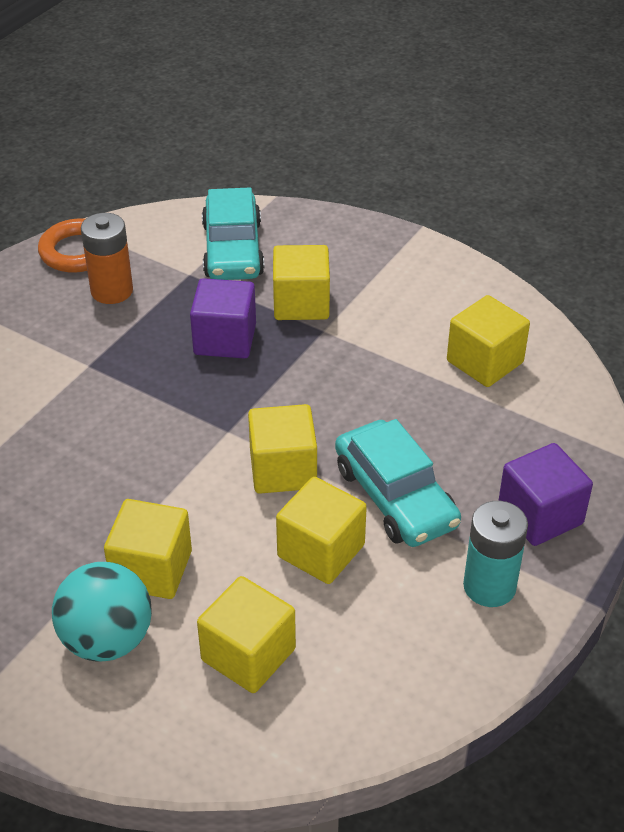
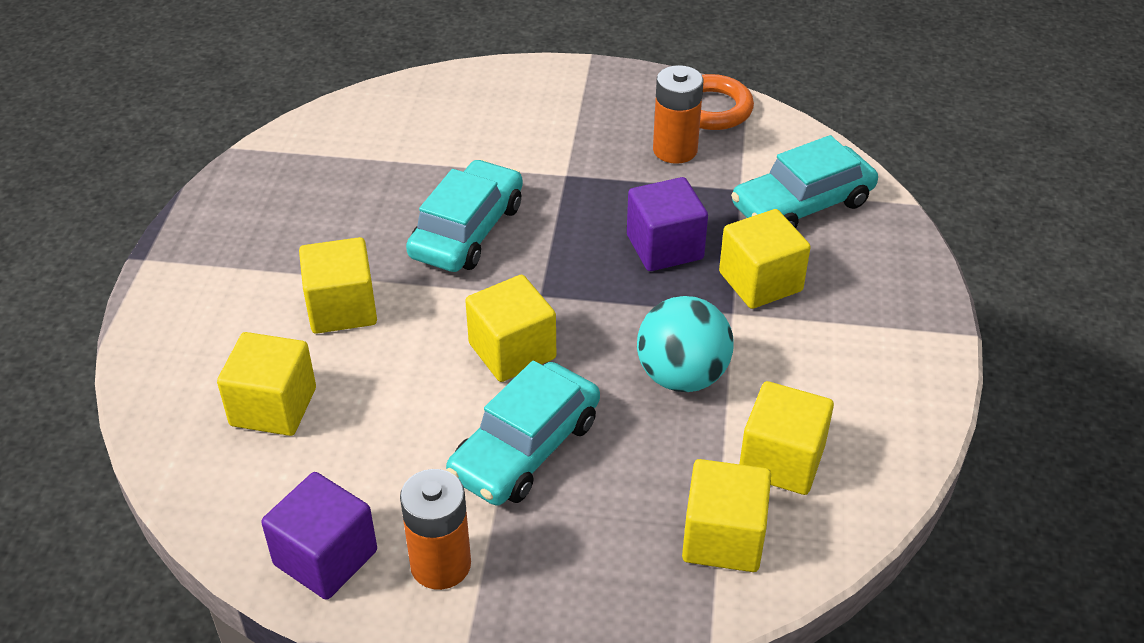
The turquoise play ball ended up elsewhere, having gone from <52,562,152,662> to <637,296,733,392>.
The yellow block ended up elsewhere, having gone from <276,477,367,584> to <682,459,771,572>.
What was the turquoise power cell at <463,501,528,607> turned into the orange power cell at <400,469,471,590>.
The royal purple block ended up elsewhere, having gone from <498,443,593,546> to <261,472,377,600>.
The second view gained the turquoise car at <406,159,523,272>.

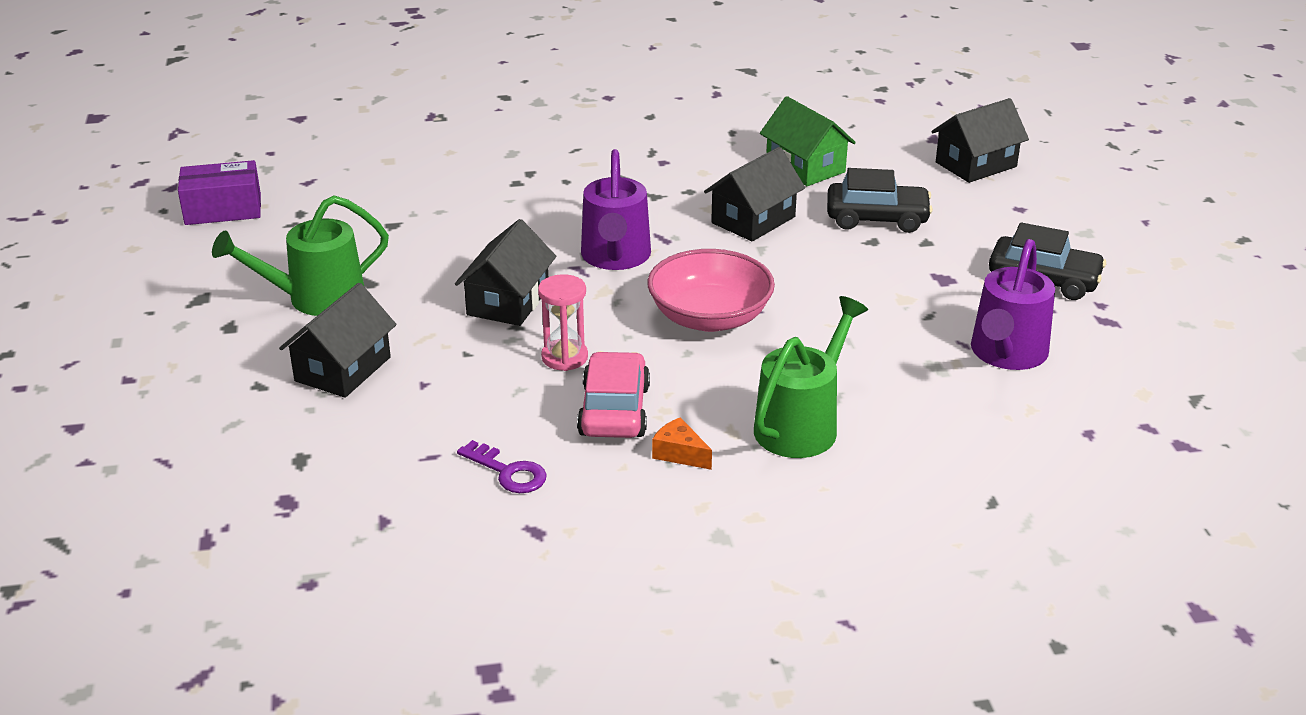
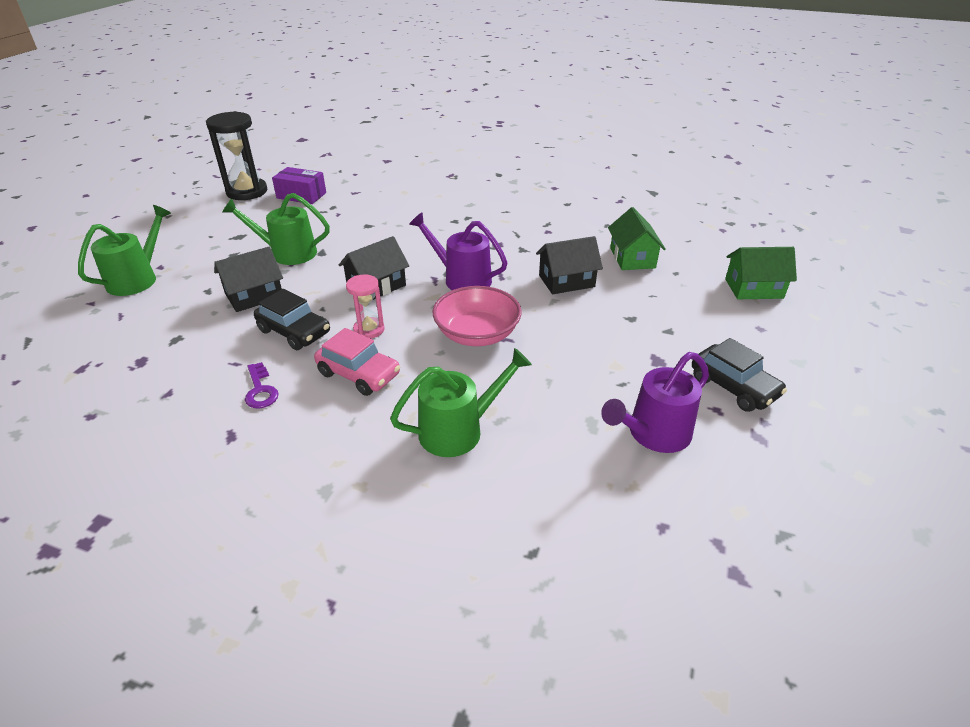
The rose-pink car at <577,351,650,438> ended up facing another way, 90 degrees clockwise from before.
The royal purple watering can at <581,149,651,270> ended up facing another way, 90 degrees clockwise from before.
The second view lost the orange piece of cheese at <652,417,712,470>.
The jet-black car ended up elsewhere, having gone from <827,168,933,233> to <254,289,330,350>.
What was the jet-black cottage at <931,98,1029,183> turned into the green cottage at <725,247,797,299>.
The second view gained the green watering can at <78,205,171,296>.
The second view gained the jet-black sandglass at <206,111,267,200>.

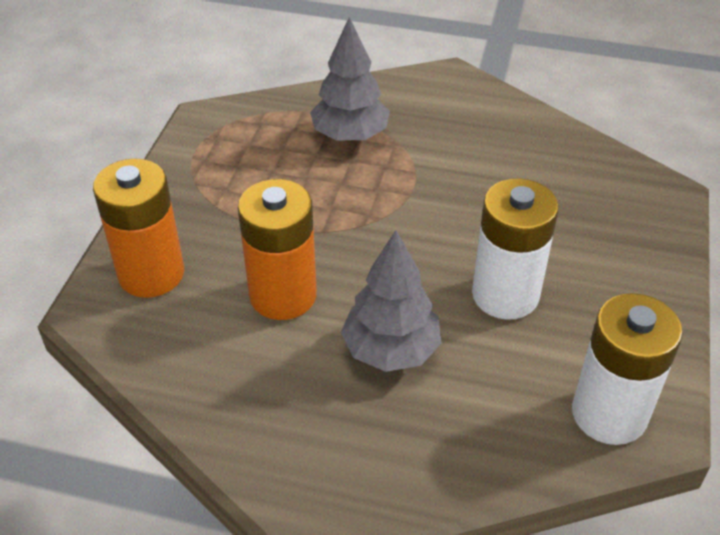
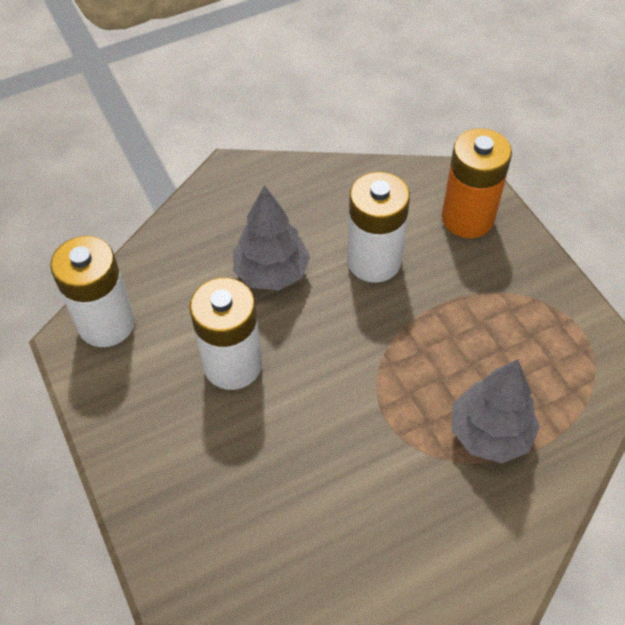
What was the orange power cell at <238,179,317,320> turned into the white power cell at <347,172,410,283>.

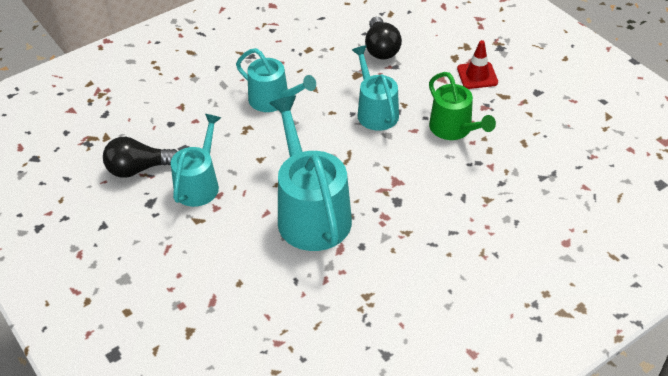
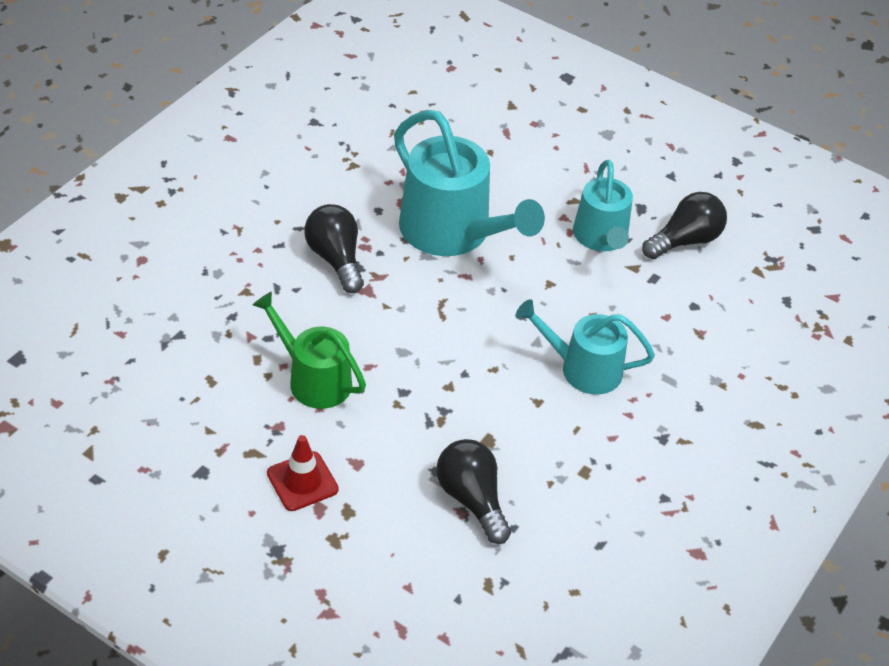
The second view lost the turquoise watering can at <352,45,399,131>.
The second view gained the jet-black light bulb at <304,204,364,293>.

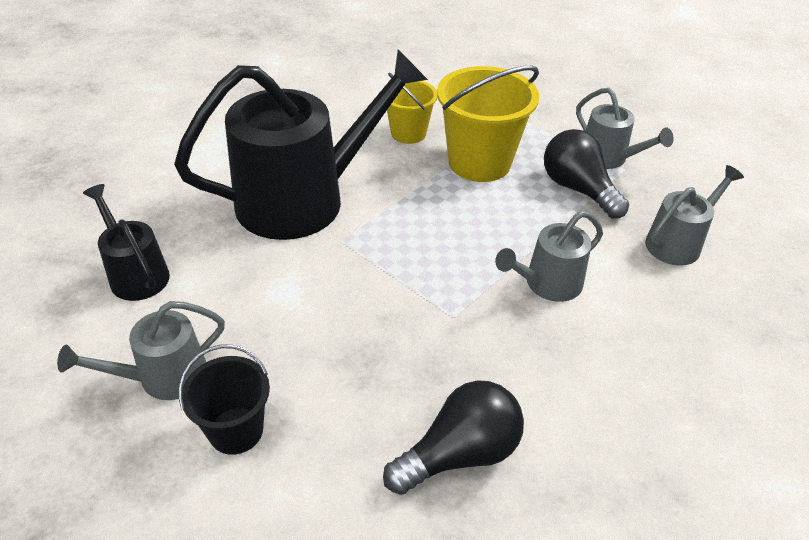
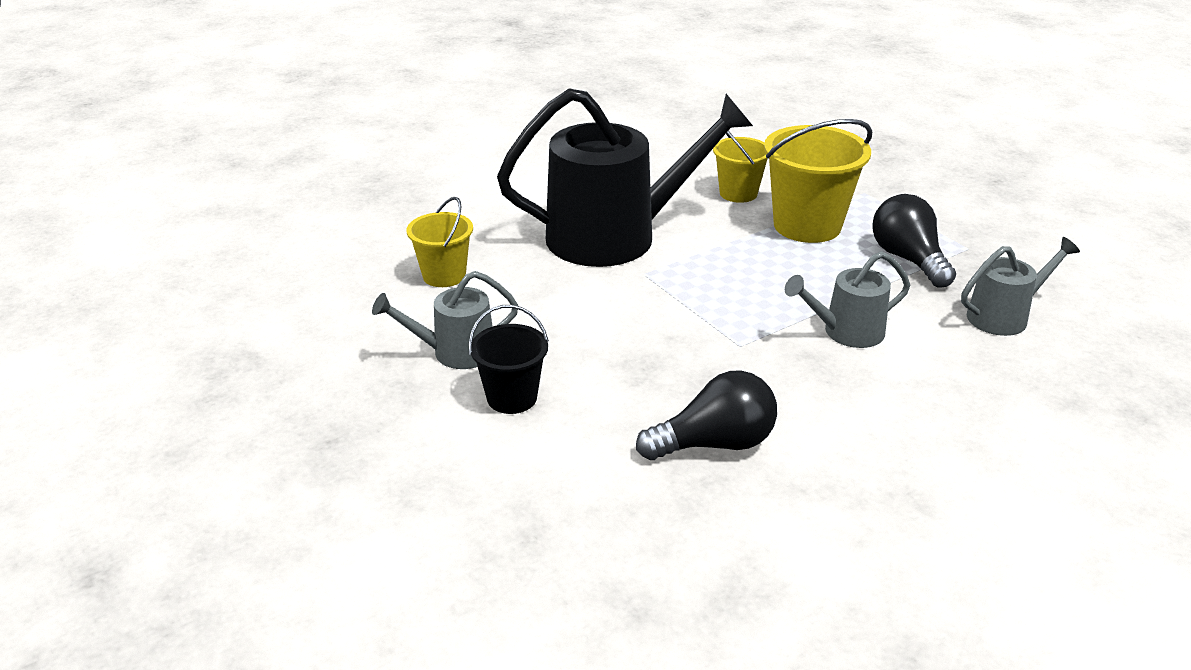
Where the jet-black watering can stood at <83,184,170,301>, the yellow bucket came to stand at <407,197,473,287>.
The second view lost the grey watering can at <576,88,674,169>.

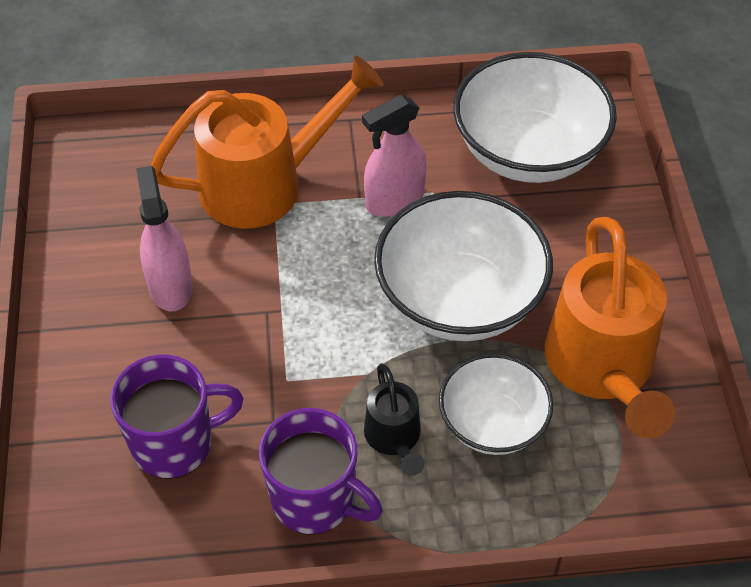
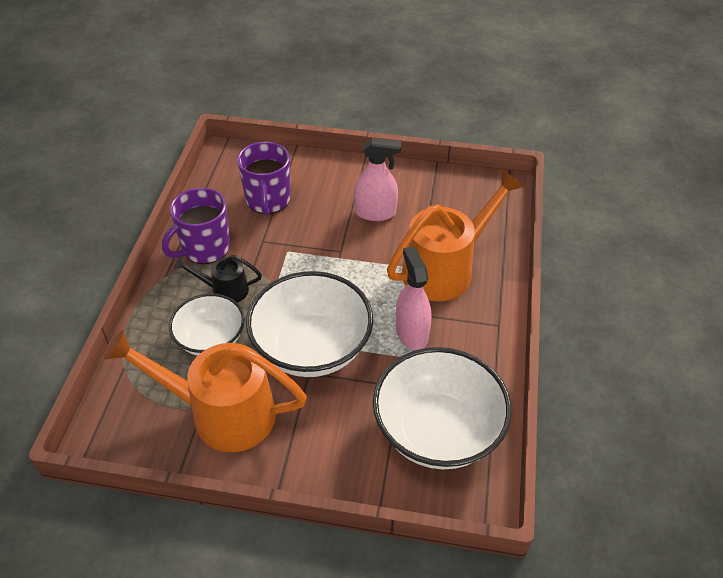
The orange watering can at <151,56,384,229> ended up facing another way, 120 degrees counterclockwise from before.

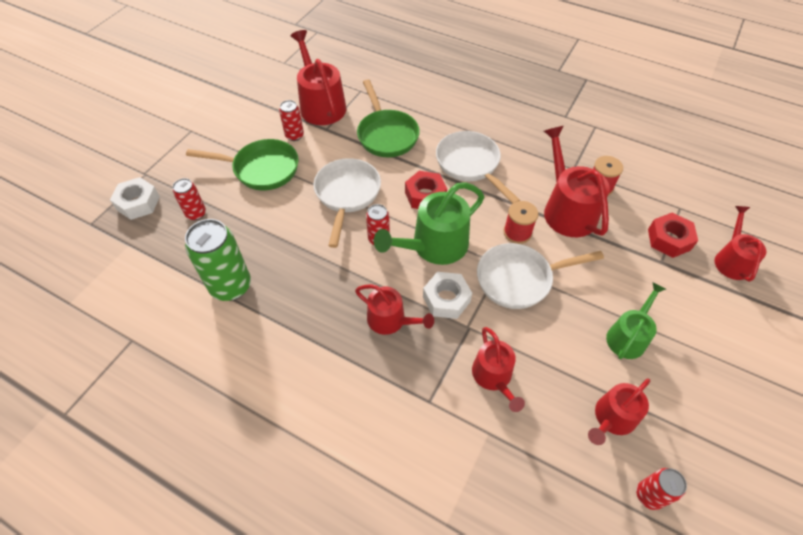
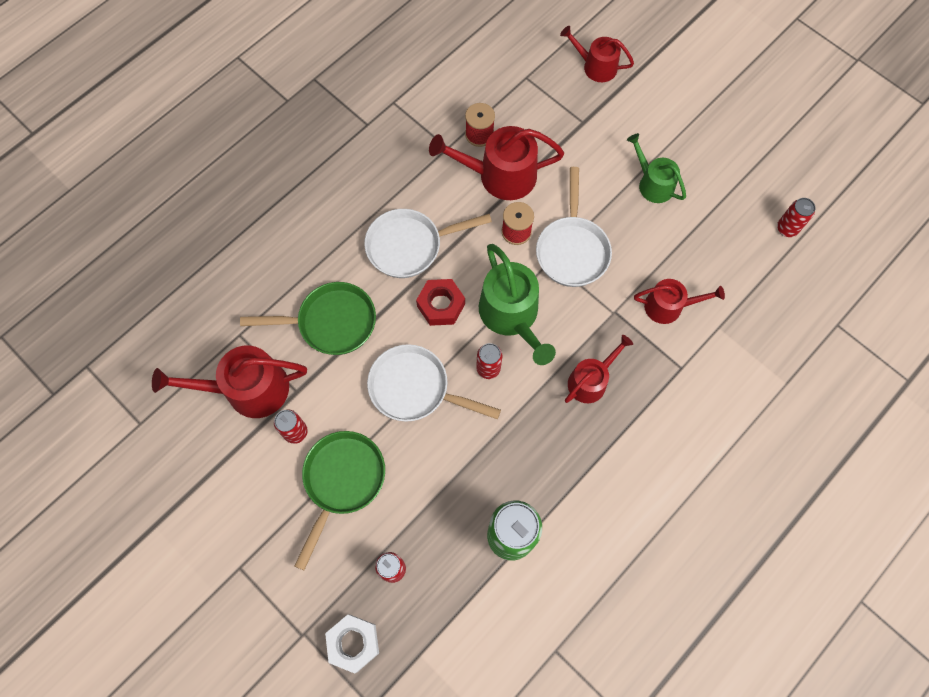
The second view lost the white nut at <423,272,472,319>.
The second view lost the scarlet watering can at <588,378,650,445>.
The second view lost the scarlet nut at <648,213,698,258>.

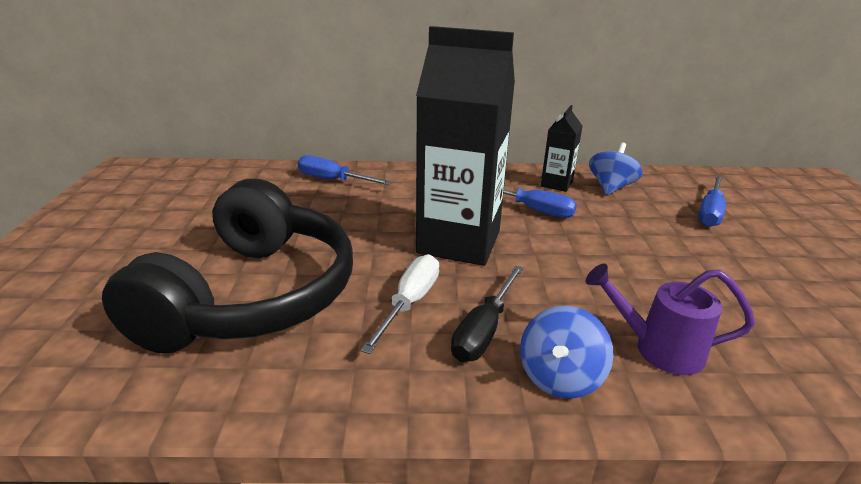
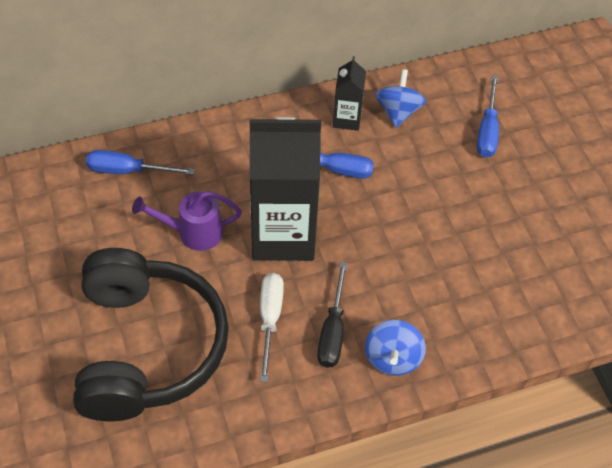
The royal purple watering can ended up elsewhere, having gone from <586,264,755,375> to <132,191,242,251>.

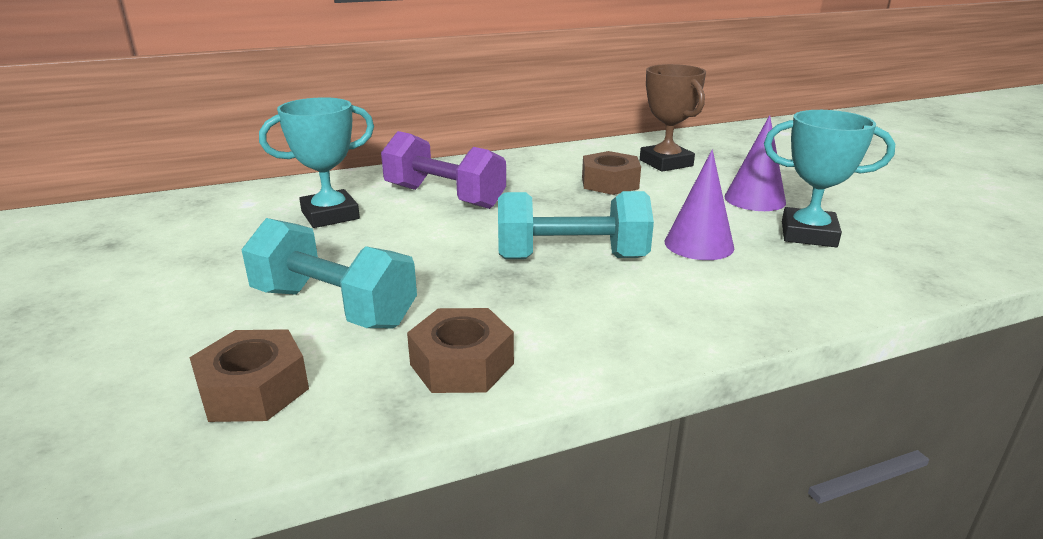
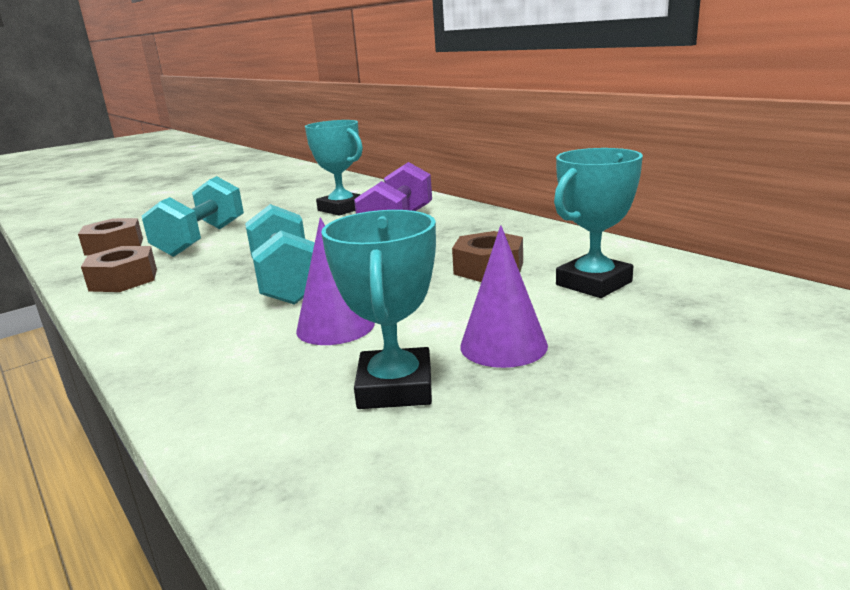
What was the russet prize cup at <640,64,706,172> turned into the turquoise prize cup at <554,148,643,298>.

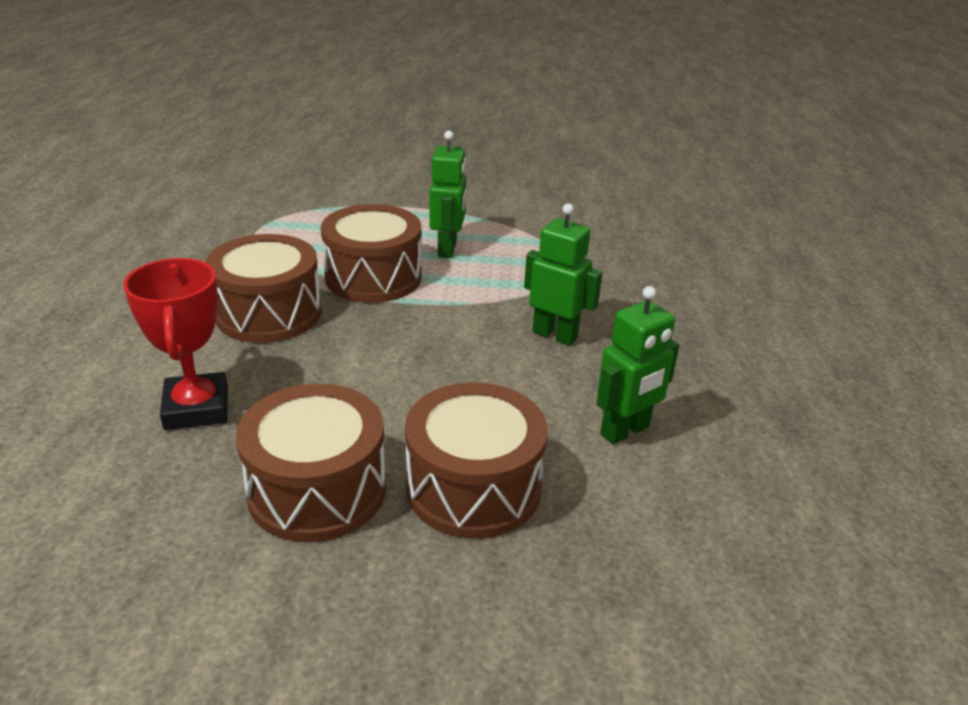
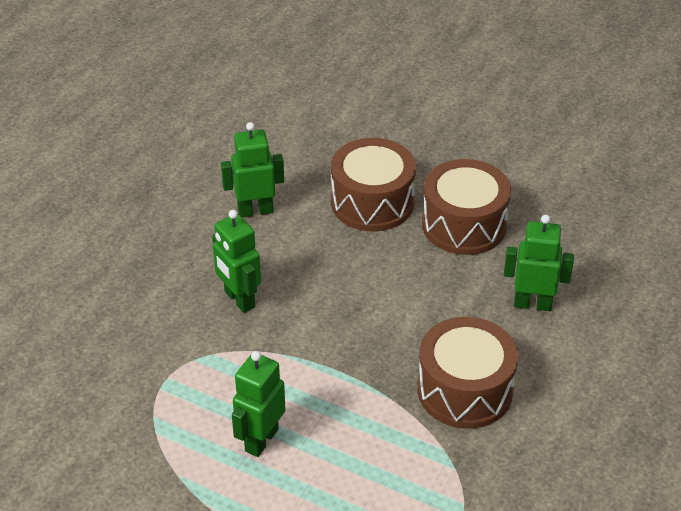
Where the scarlet prize cup stood at <123,258,228,430>, the green toy robot came to stand at <504,215,574,311>.
The second view lost the russet snare drum at <321,204,422,303>.

